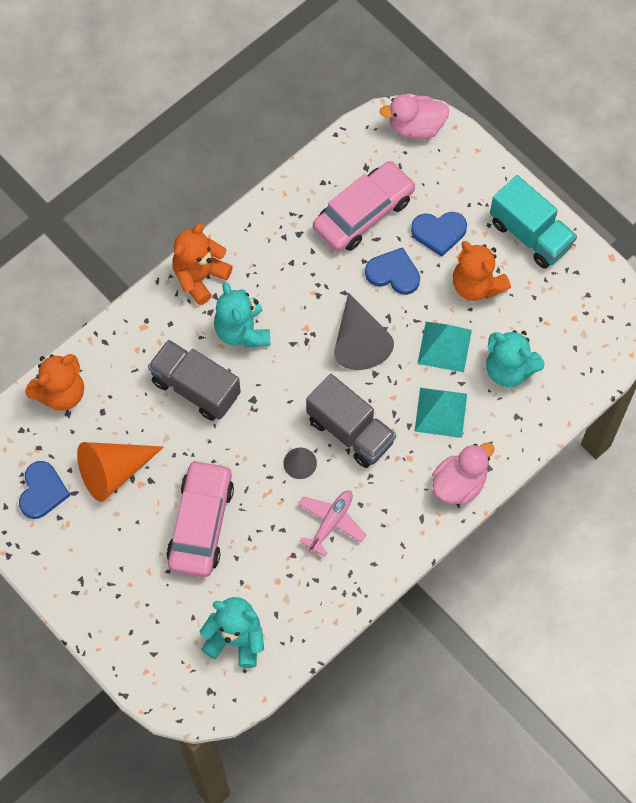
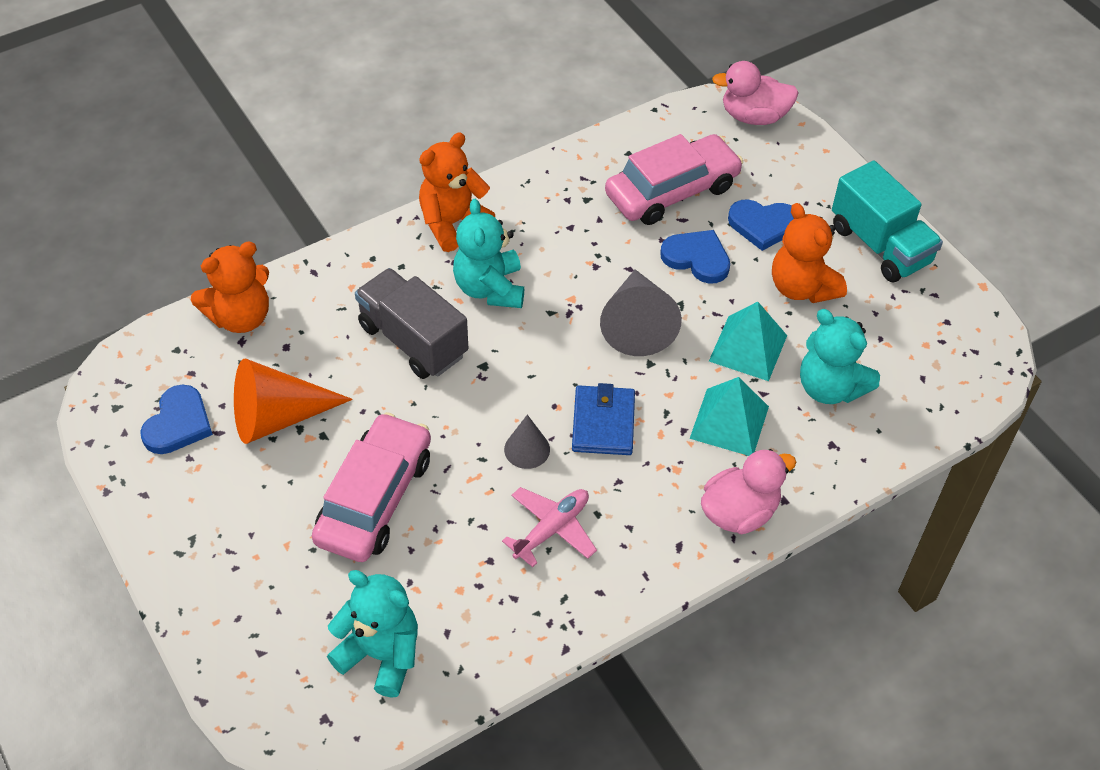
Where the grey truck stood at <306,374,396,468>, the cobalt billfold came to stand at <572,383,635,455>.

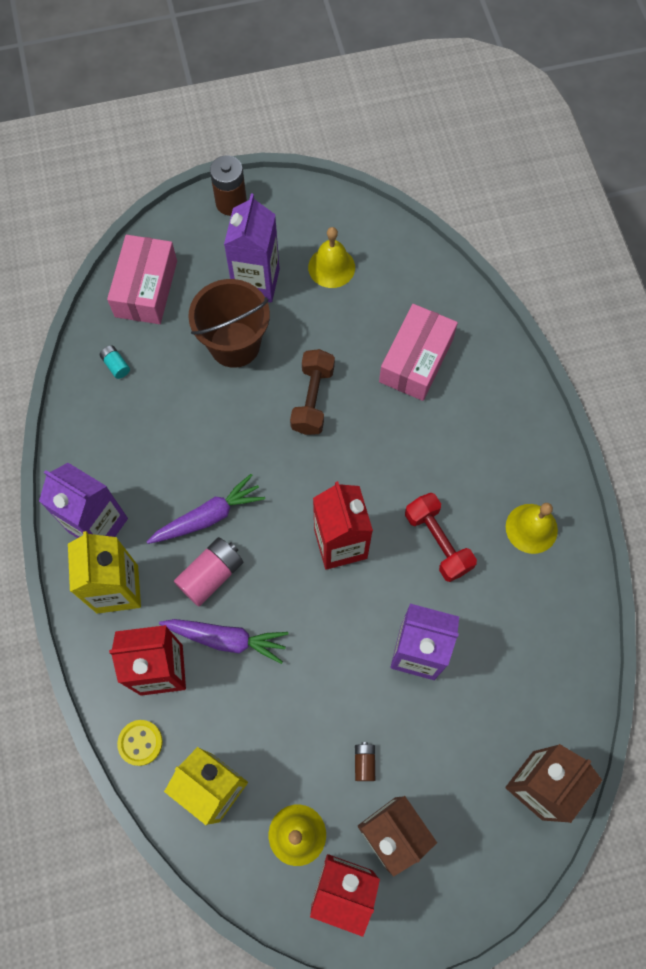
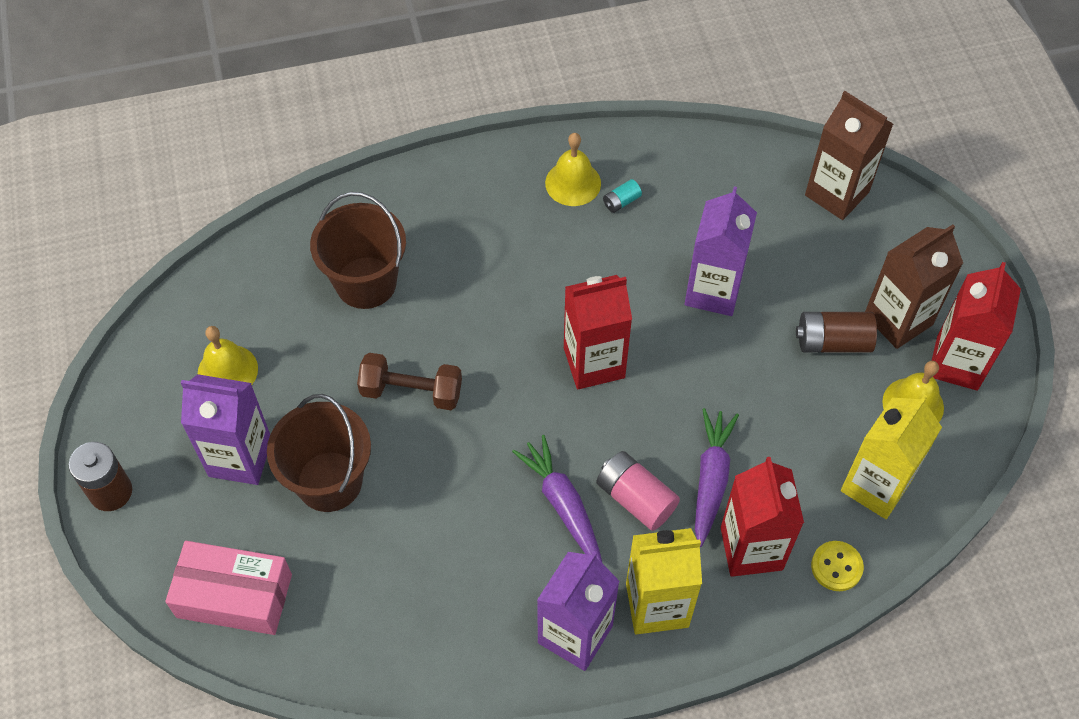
The turquoise power cell ended up elsewhere, having gone from <100,345,130,379> to <603,179,642,213>.
The size of the russet power cell at <355,742,375,781> changed by a factor of 1.92.
Where the rose-pink parcel stood at <379,304,458,401>, the russet bucket came to stand at <310,192,406,309>.
The second view lost the scarlet dumbbell at <405,493,477,582>.

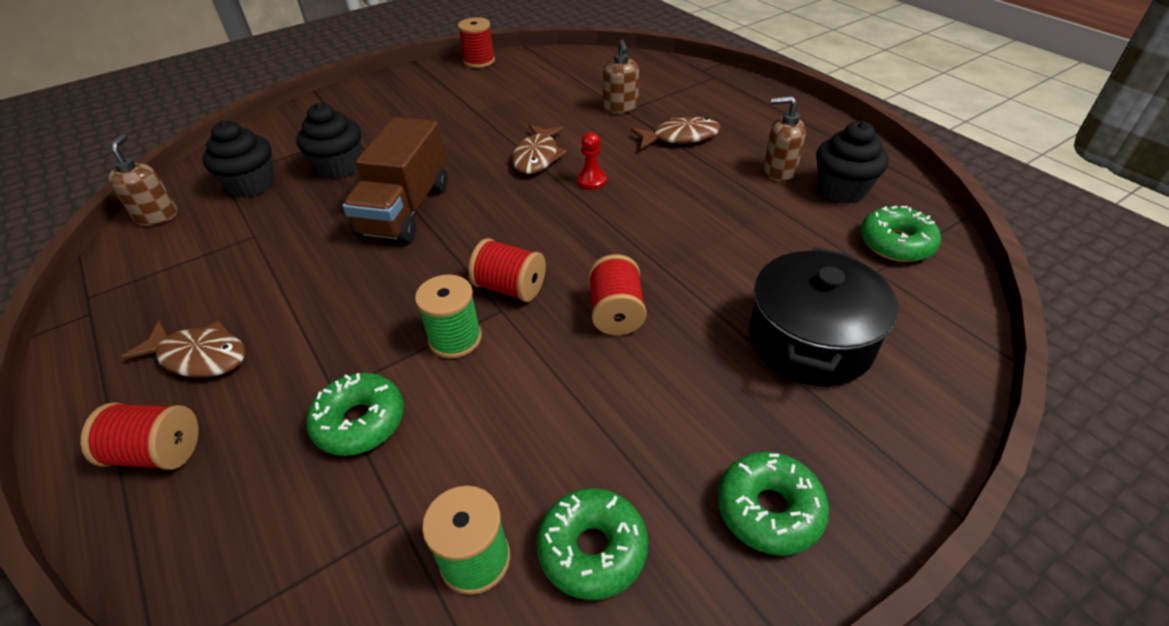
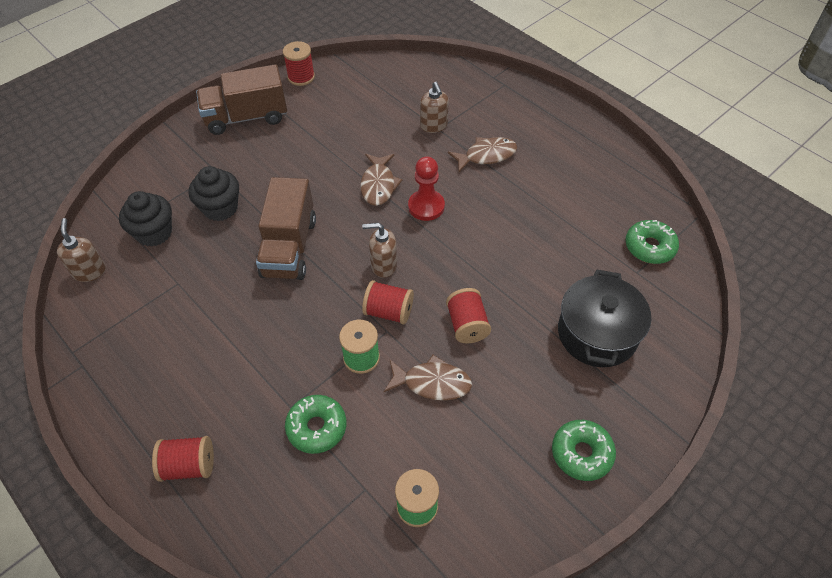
The russet toy fish ended up elsewhere, having gone from <121,320,246,378> to <384,355,472,400>.
The second view lost the green donut at <537,488,648,600>.
The size of the scarlet chess pawn at <577,132,607,190> changed by a factor of 1.59.
The russet soap pump ended up elsewhere, having gone from <764,96,806,181> to <362,223,397,278>.
The second view lost the jet-black cupcake at <816,121,889,204>.
The second view gained the russet truck at <196,64,287,135>.

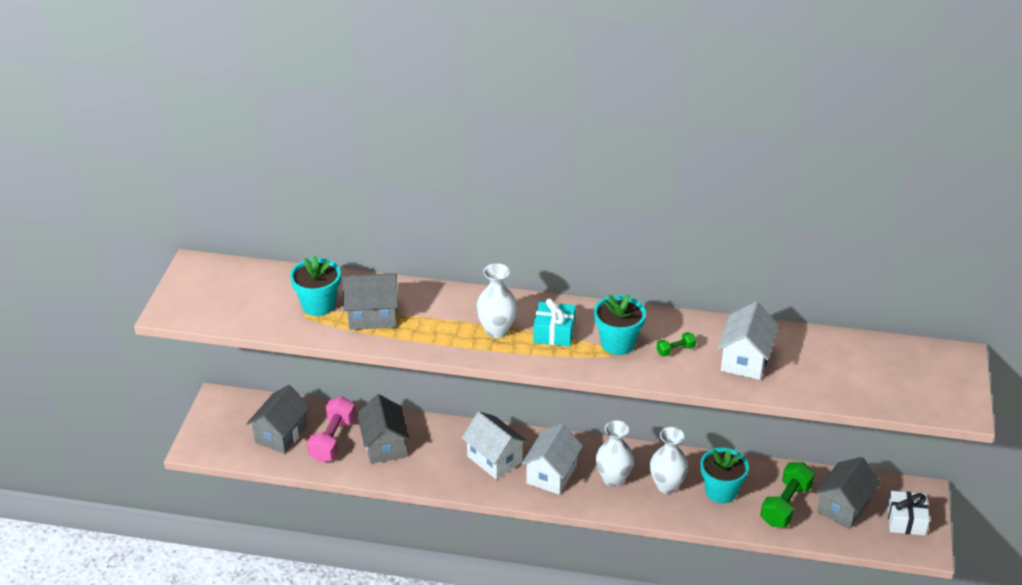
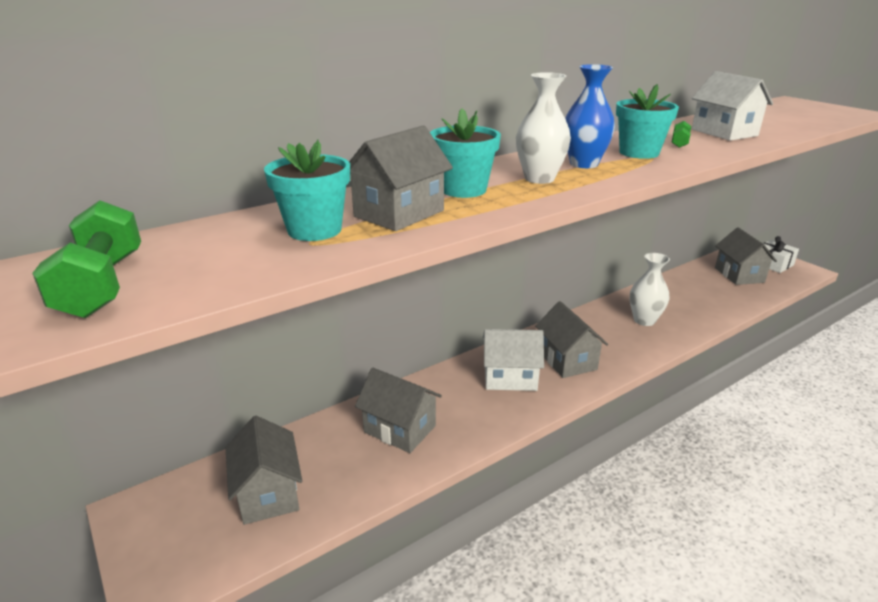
The second view lost the rose-pink dumbbell at <307,396,356,462>.
What was the white cottage at <521,423,583,495> turned into the grey cottage at <535,301,608,378>.
Where the turquoise gift stood at <533,298,576,347>, the cobalt vase came to stand at <565,64,615,168>.
The second view lost the white vase at <596,420,634,487>.
The turquoise potted plant ended up elsewhere, having gone from <700,448,749,503> to <430,108,501,198>.
The green dumbbell ended up elsewhere, having gone from <760,462,815,527> to <32,200,141,318>.

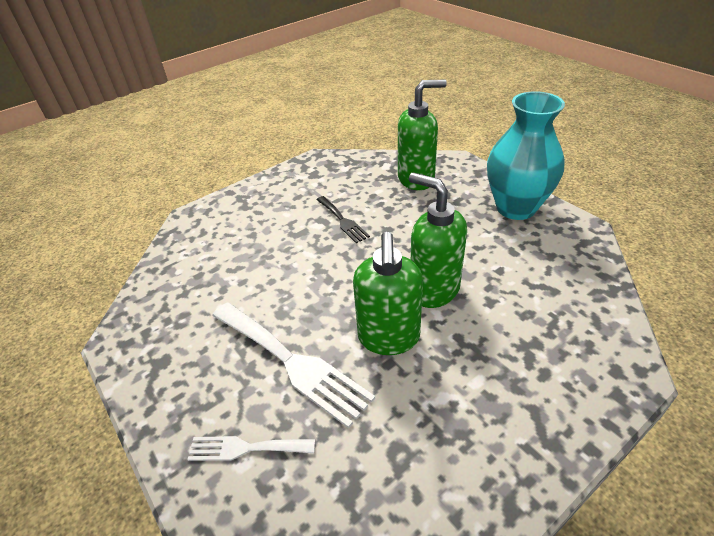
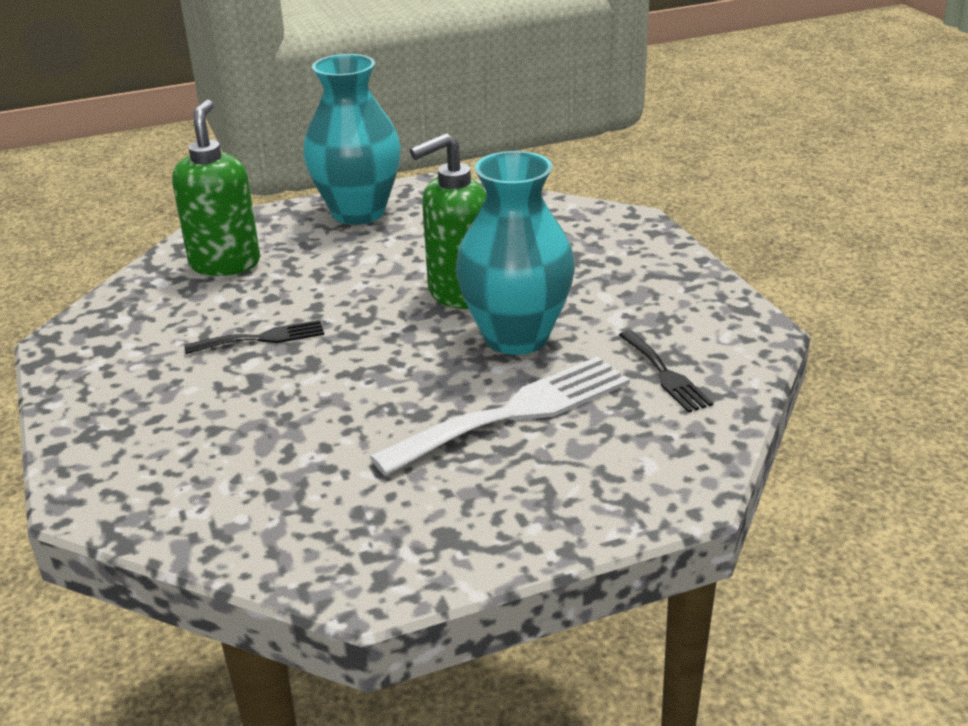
The second view lost the white fork at <188,436,315,461>.
Where the green soap pump stood at <353,232,423,355>, the turquoise vase came to stand at <456,151,575,355>.
The second view gained the jet-black fork at <619,330,713,413>.

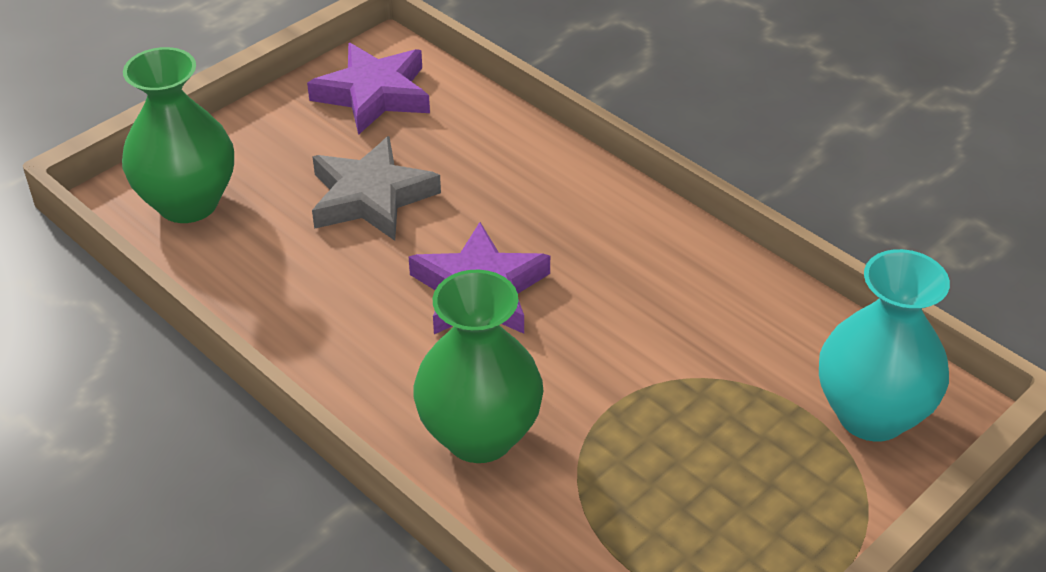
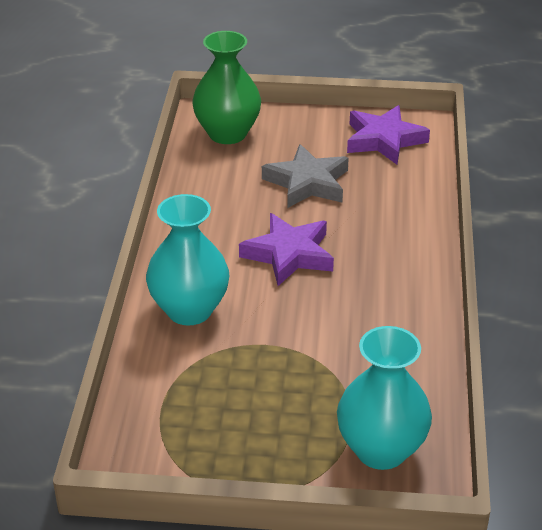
What was the green vase at <413,269,543,463> turned into the turquoise vase at <146,194,229,325>.

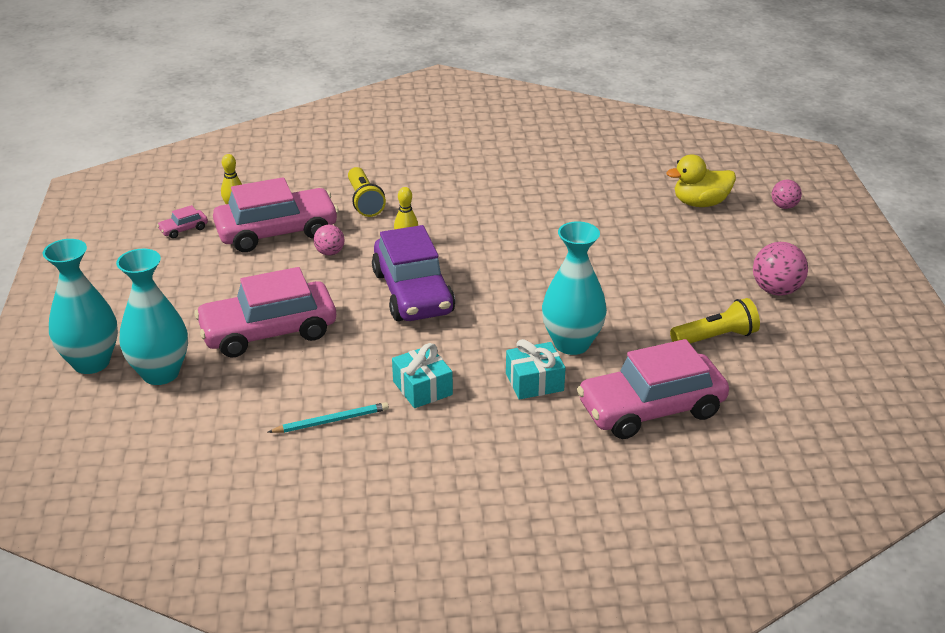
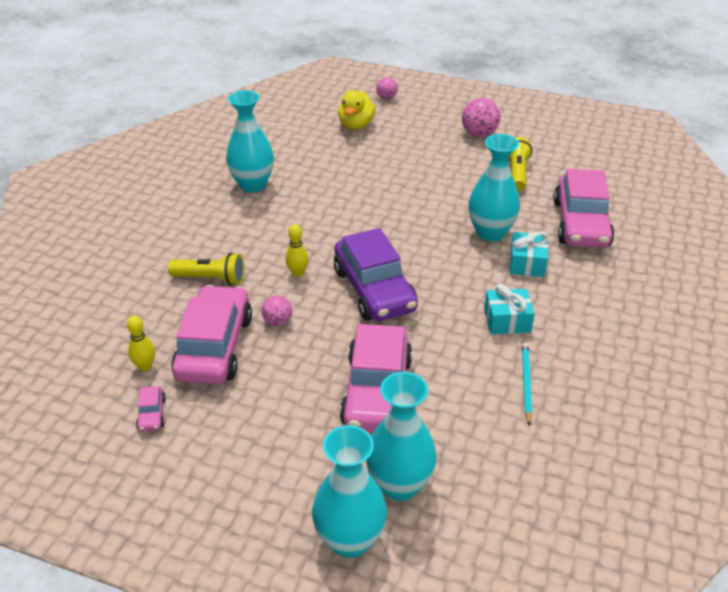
The royal purple car at <372,225,455,321> ended up facing another way, 60 degrees clockwise from before.
The second view gained the turquoise vase at <226,90,274,193>.

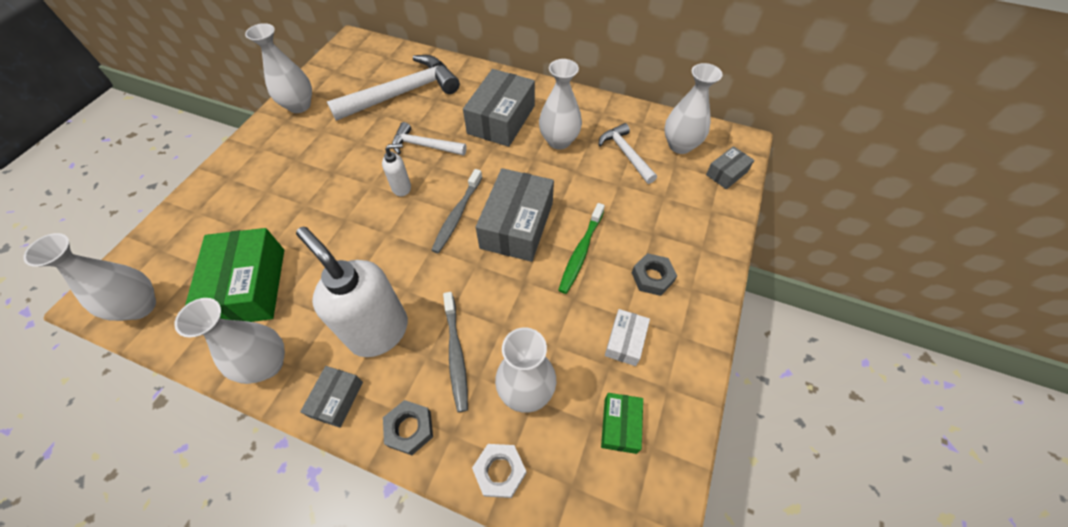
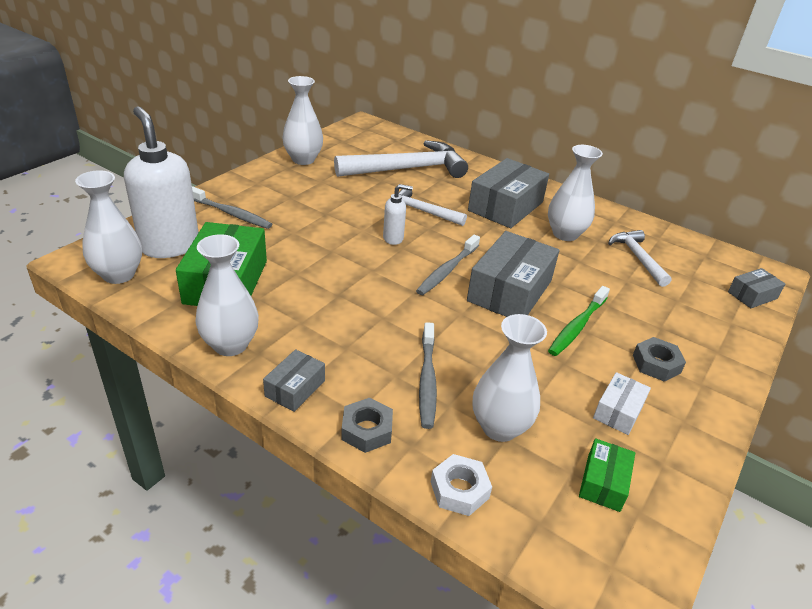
The white soap pump ended up elsewhere, having gone from <296,227,408,357> to <124,106,199,258>.
The second view lost the white vase at <664,63,723,154>.
The second view gained the grey dental brush at <192,186,272,229>.

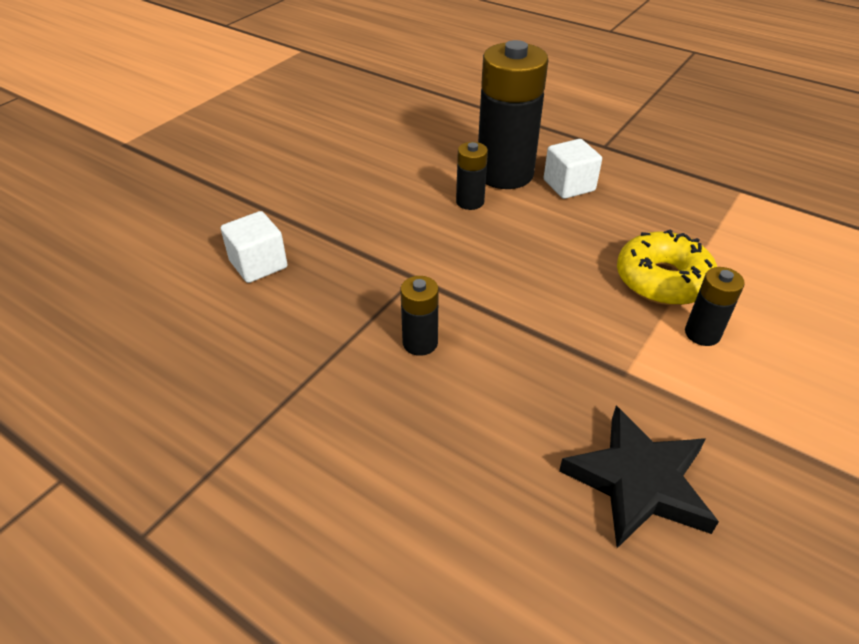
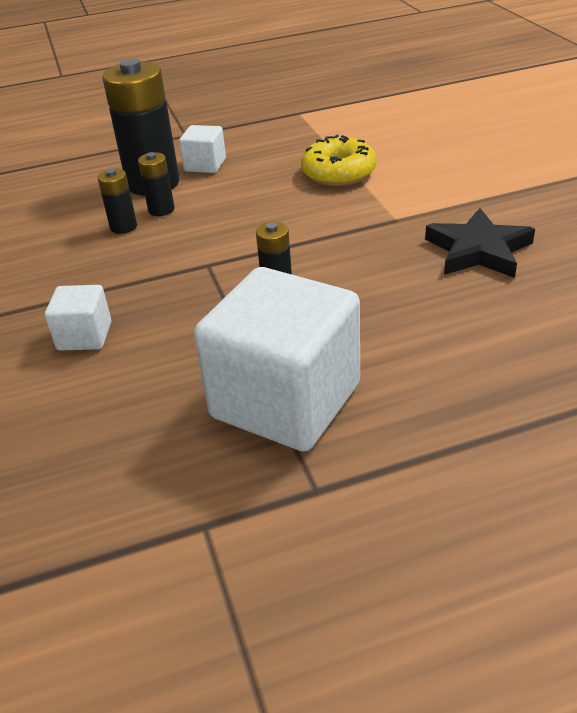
The jet-black power cell ended up elsewhere, having gone from <685,267,745,346> to <98,168,137,234>.
The second view gained the white block at <194,267,360,452>.

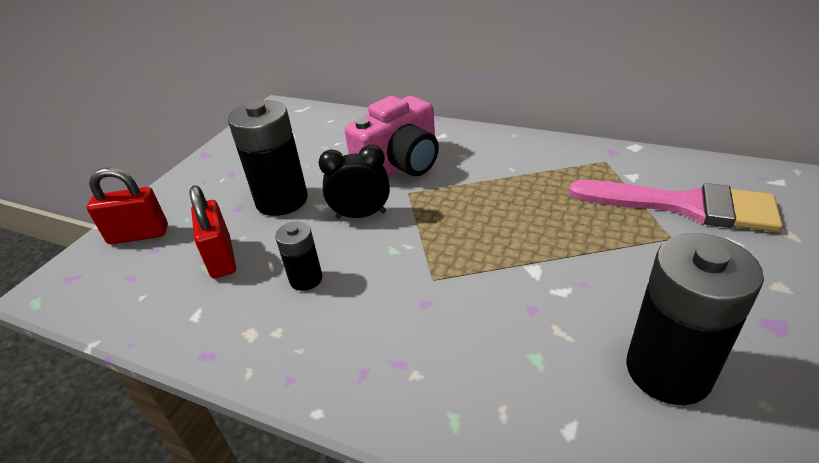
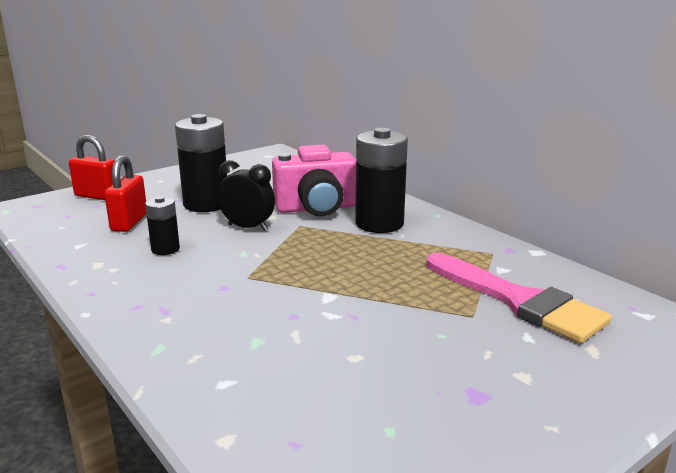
The jet-black power cell ended up elsewhere, having gone from <626,233,764,405> to <355,128,408,233>.

